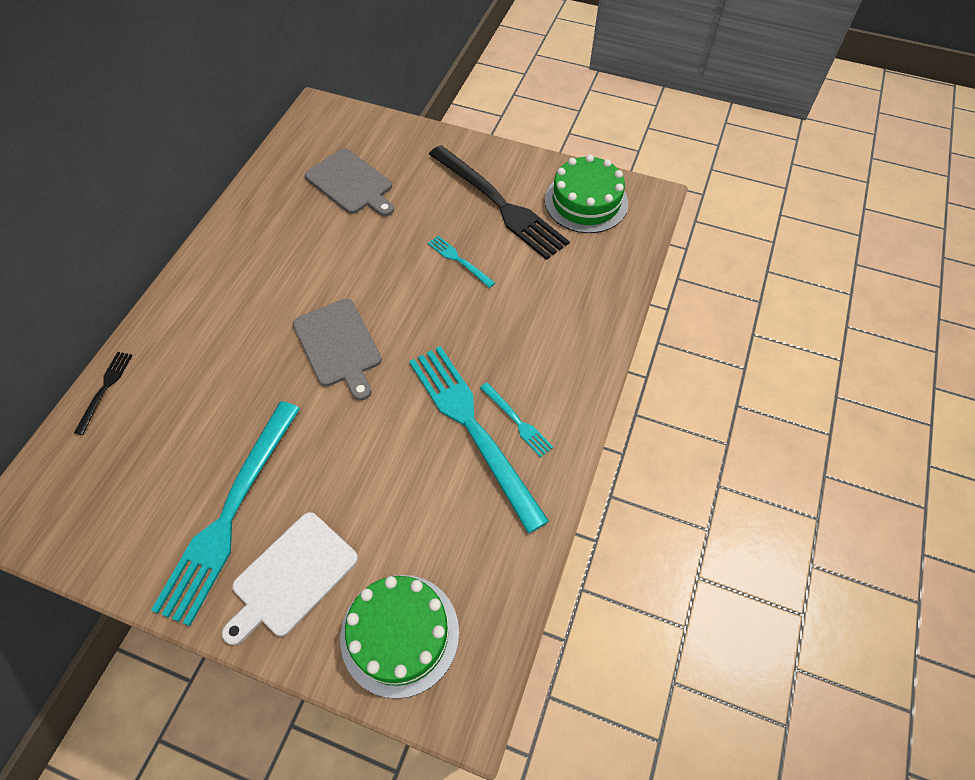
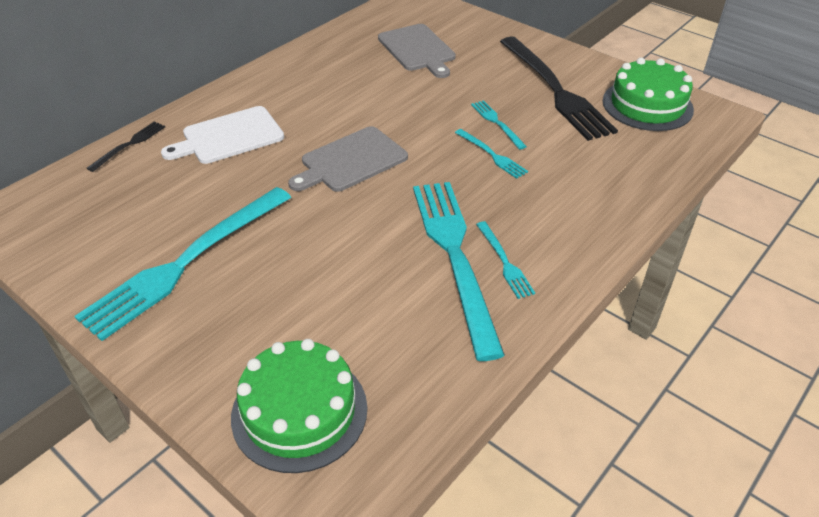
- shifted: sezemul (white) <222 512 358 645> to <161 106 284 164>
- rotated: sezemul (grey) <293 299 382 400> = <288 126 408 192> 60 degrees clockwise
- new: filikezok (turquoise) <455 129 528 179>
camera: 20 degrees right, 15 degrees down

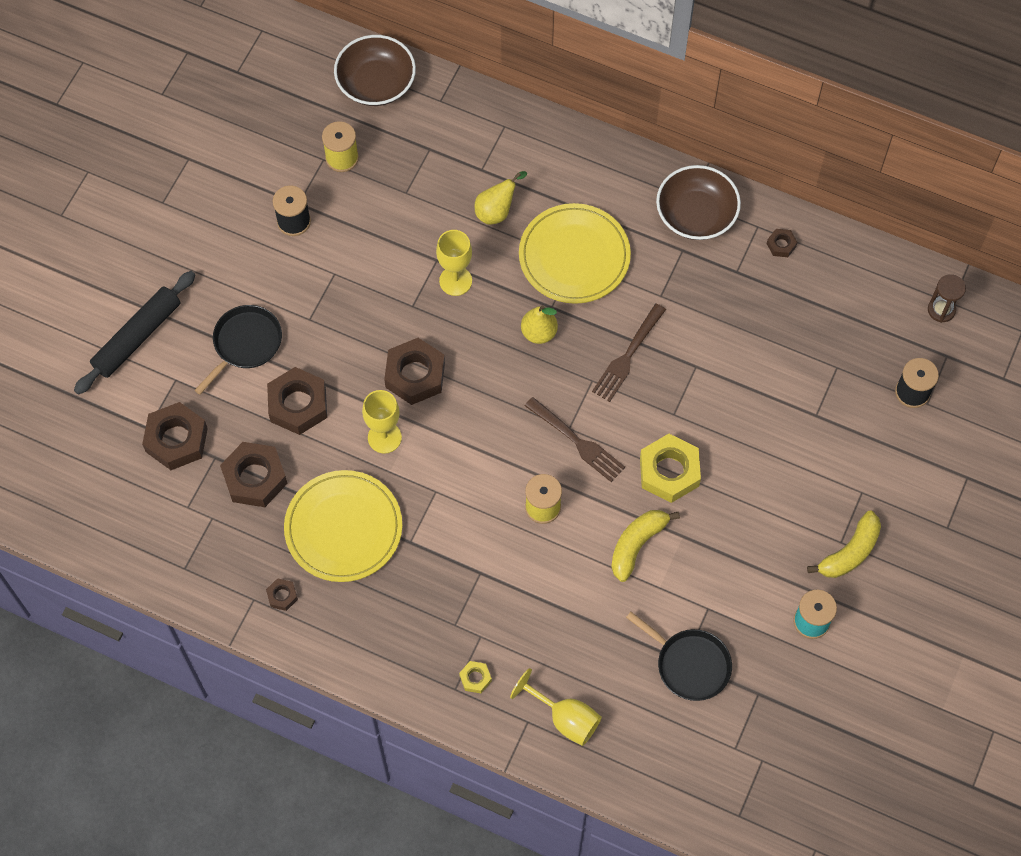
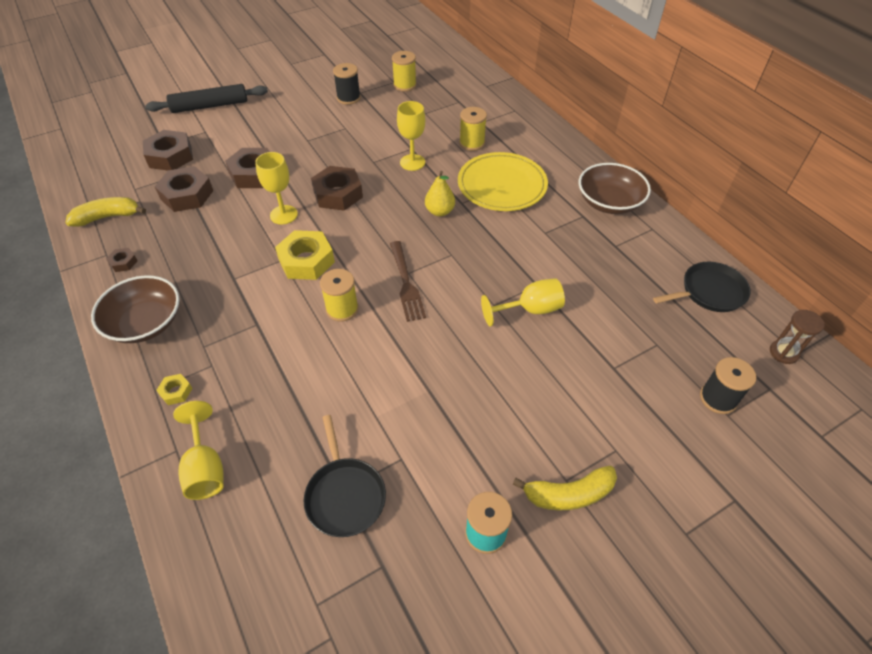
- shifted: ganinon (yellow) <611 510 680 582> to <65 197 146 227>
- shifted: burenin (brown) <334 35 416 106> to <91 275 180 343>
- shifted: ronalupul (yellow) <640 434 701 503> to <275 230 335 280>
- swapped: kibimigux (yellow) <475 171 527 225> to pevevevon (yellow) <459 107 487 151>
- new: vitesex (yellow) <481 278 565 327>
- shifted: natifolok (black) <194 305 282 395> to <653 262 751 312>
- gone: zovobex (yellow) <284 470 402 582>
- gone: filikezok (brown) <592 303 666 402>
- gone: ronalupul (brown) <767 229 798 257>
camera: 35 degrees right, 15 degrees down

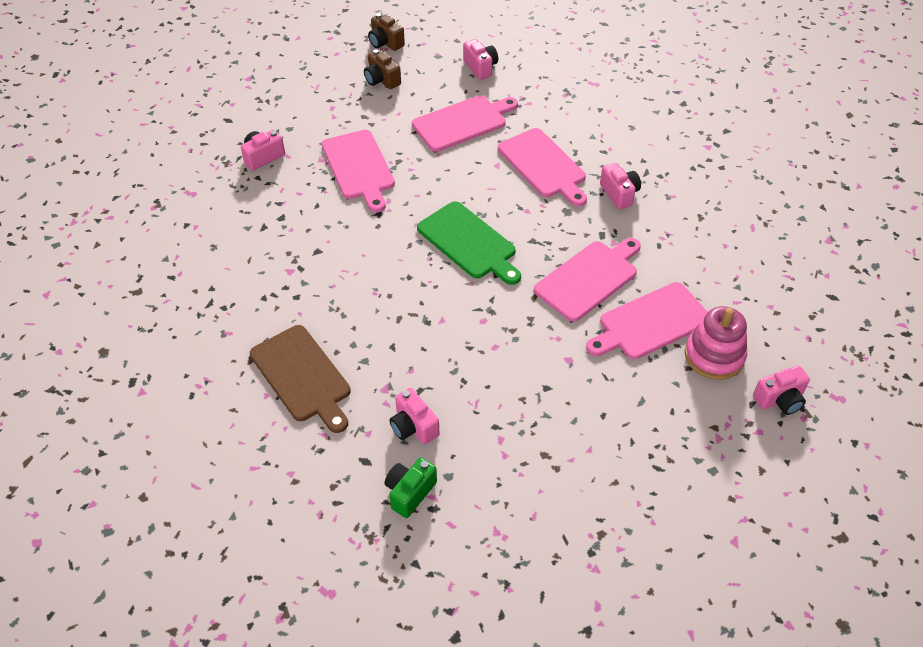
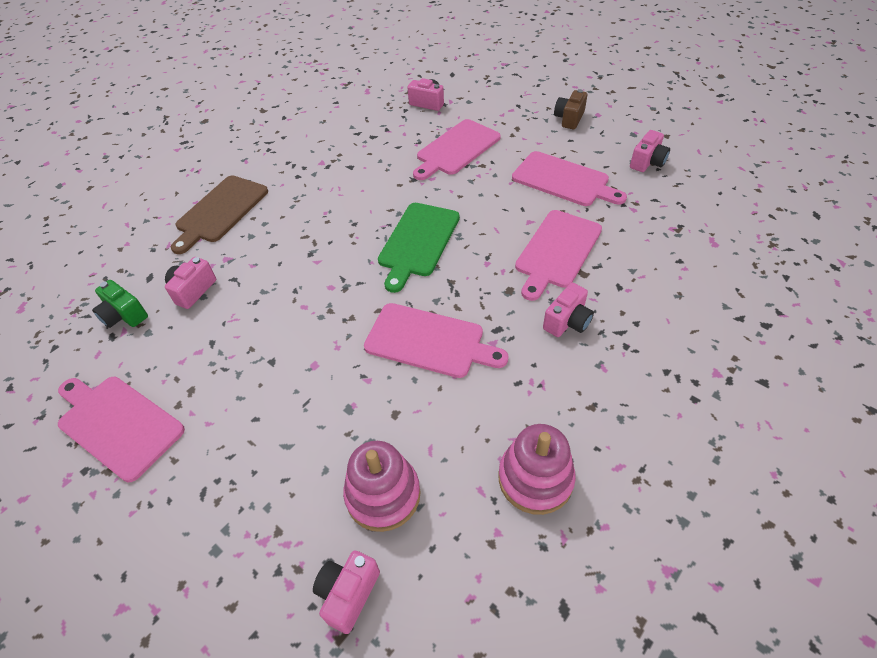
- shifted: sezemul (pink) <586 282 708 359> to <58 377 185 482>
- rotated: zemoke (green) <385 458 437 518> = <92 280 148 328> 150 degrees counterclockwise
- rotated: zemoke (pink) <753 366 810 415> = <313 550 380 634> 75 degrees clockwise
- new: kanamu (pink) <499 424 576 515>
- gone: zemoke (brown) <368 13 405 51>
camera: 65 degrees right, 0 degrees up

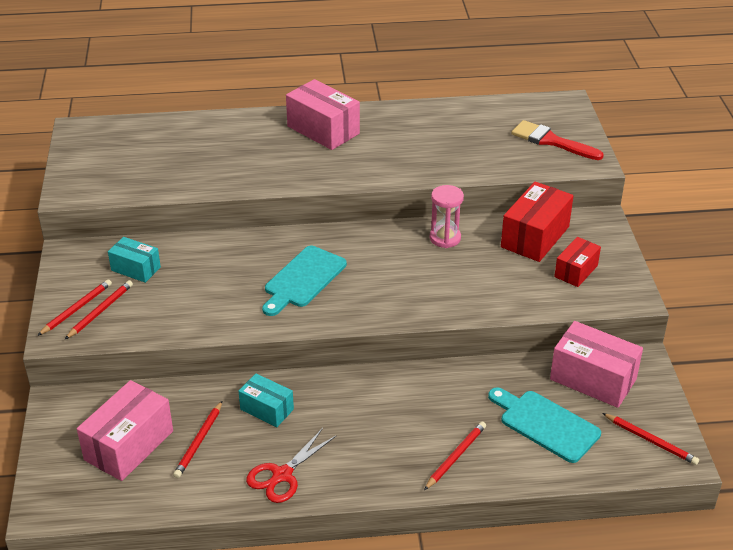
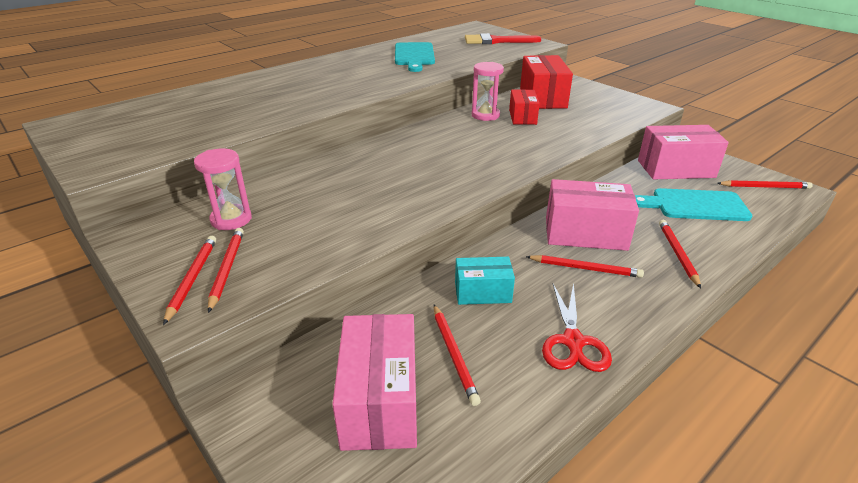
- swapped: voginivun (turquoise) <108 237 161 283> to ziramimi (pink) <194 149 252 230>
- shifted: sezemul (turquoise) <262 246 347 316> to <395 42 435 72>
- shifted: voginivun (red) <554 237 601 287> to <509 89 540 125>
- new: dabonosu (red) <526 255 644 278>
- shifted: voginivun (pink) <286 79 360 150> to <546 179 639 251>
camera: 35 degrees left, 5 degrees down

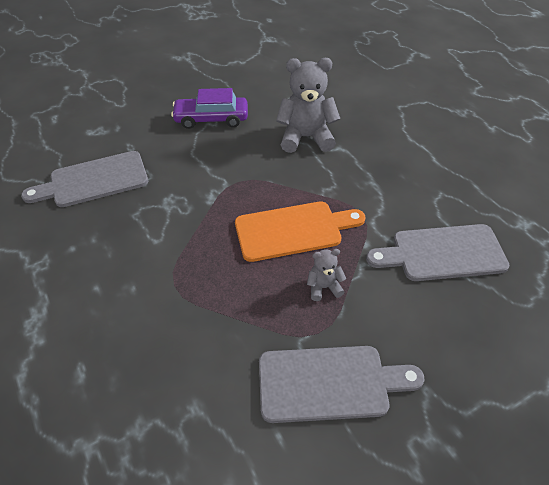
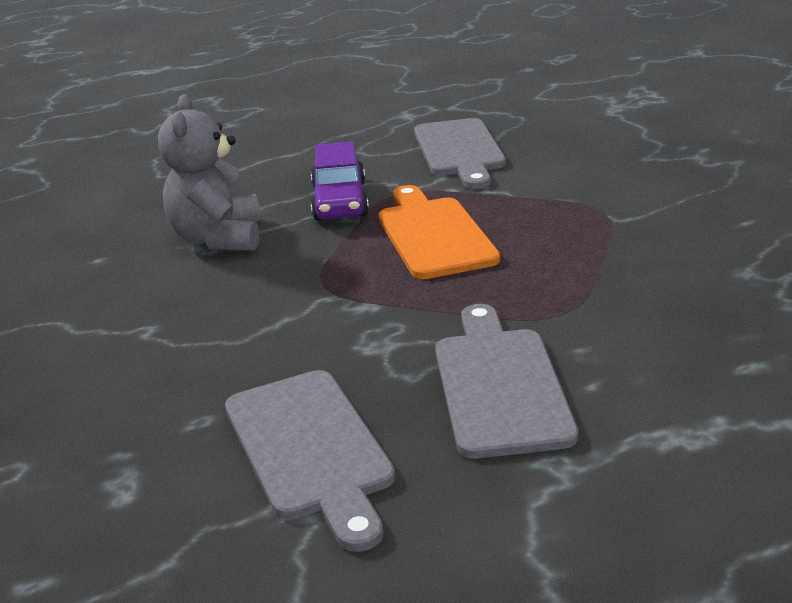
- shifted: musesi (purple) <171 88 248 129> to <311 141 369 221>
- shifted: sezemul (grey) <259 346 424 423> to <435 304 578 459>
- gone: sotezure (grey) <307 249 346 301>
camera: 90 degrees left, 20 degrees down

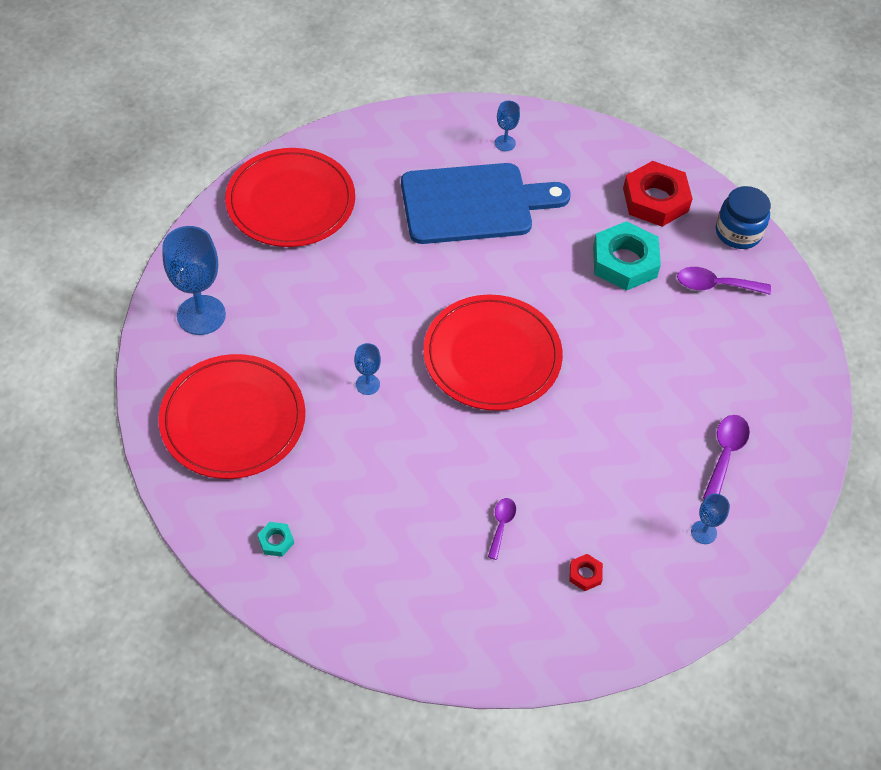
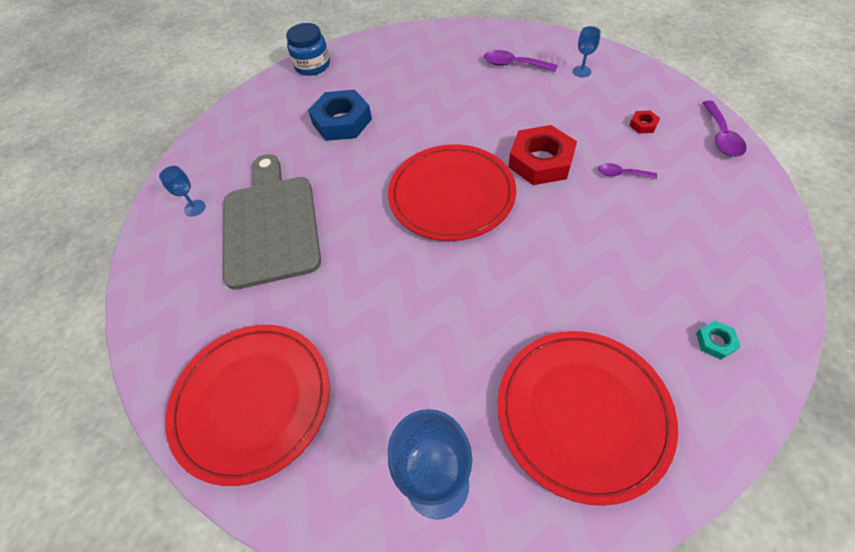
- repainted: sezemul (blue) <401 163 571 244> to sezemul (grey) <223 154 321 290>
- repainted: ronalupul (turquoise) <593 221 661 291> to ronalupul (blue) <308 90 372 141>
- shifted: ronalupul (red) <623 161 693 227> to <509 125 577 185>
- shifted: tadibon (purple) <677 267 771 295> to <702 101 746 157>
- gone: vitesex (blue) <354 343 381 395>
camera: 85 degrees left, 0 degrees up

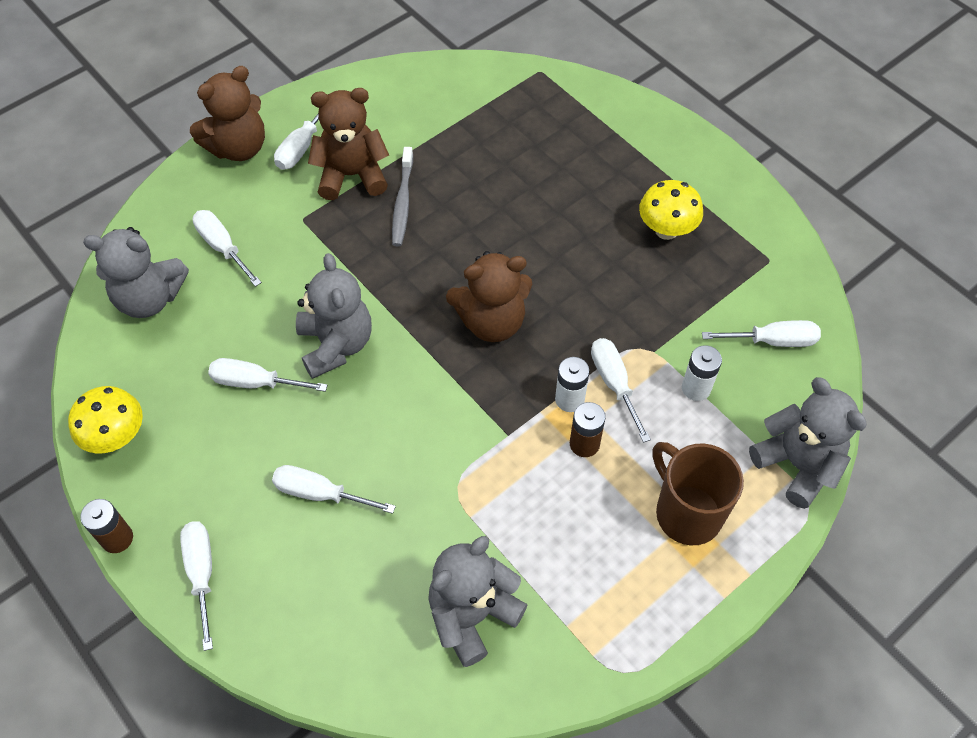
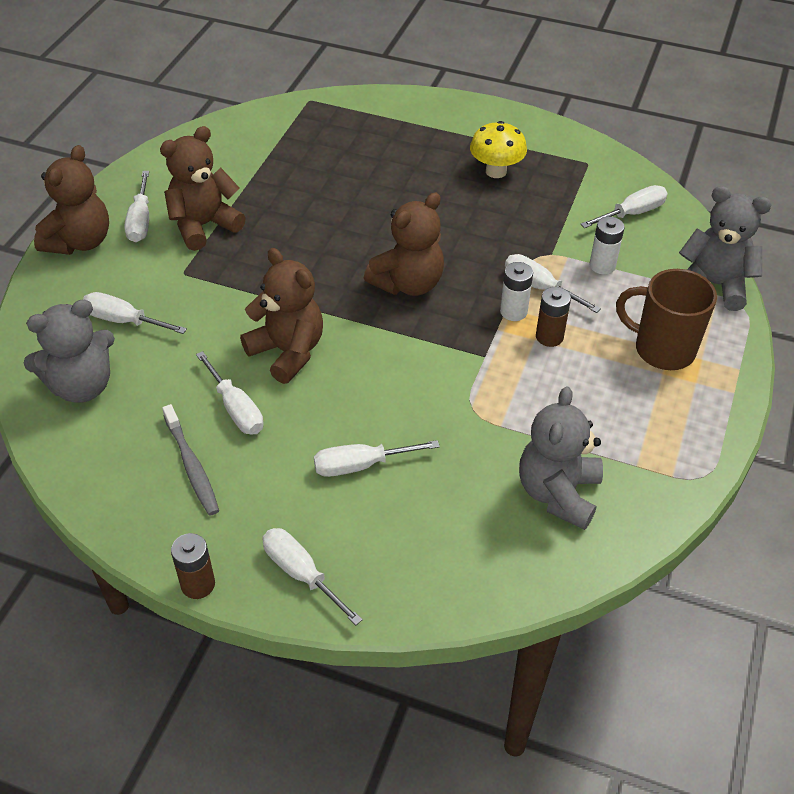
- shifted: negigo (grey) <392 147 413 246> to <162 404 219 516>
- rotated: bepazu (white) <208 358 327 392> = <196 351 264 435> 105 degrees counterclockwise
- repainted: sotezure (grey) <296 253 372 379> to sotezure (brown) <240 248 323 384>
- gone: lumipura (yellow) <68 386 143 453>
camera: 30 degrees left, 10 degrees down

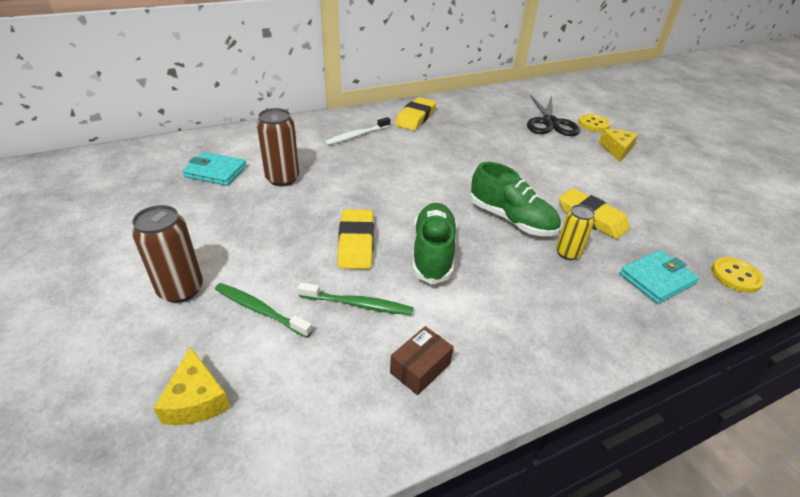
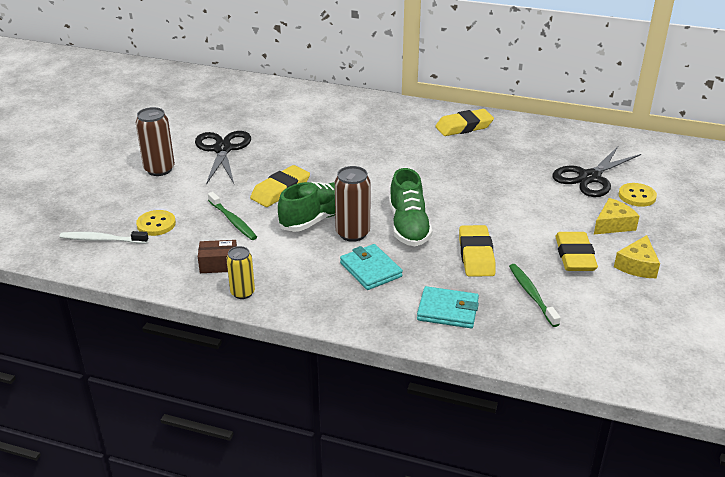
- shifted: negigo (white) <324 117 390 145> to <60 231 148 243>
- shifted: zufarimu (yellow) <711 257 765 293> to <136 210 176 236>
- new: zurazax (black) <195 131 251 185>
- shifted: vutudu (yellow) <556 204 595 260> to <226 246 255 299>
- shifted: vutudu (brown) <257 108 299 186> to <335 166 371 242>
- shifted: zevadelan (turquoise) <182 152 247 186> to <340 244 403 290>
- shifted: negigo (green) <215 283 312 338> to <509 264 561 327>
- new: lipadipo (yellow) <555 232 598 271>
- shifted: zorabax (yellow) <153 347 230 425> to <614 235 660 278>
camera: 45 degrees right, 5 degrees down

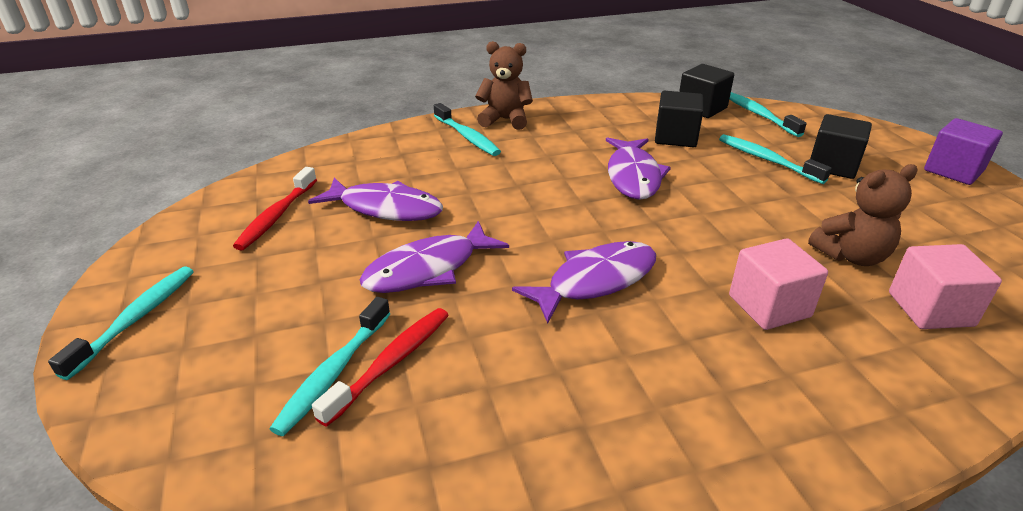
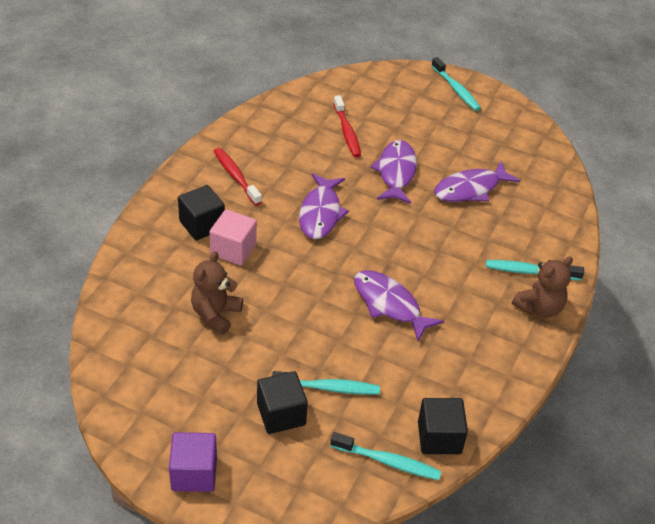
- shifted: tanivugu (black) <655 91 703 147> to <178 185 225 240>
- shifted: negigo (red) <233 167 317 251> to <214 148 262 206>
- gone: negigo (turquoise) <270 297 390 436>
- gone: tanivugu (pink) <889 244 1002 329>
camera: 130 degrees right, 10 degrees up

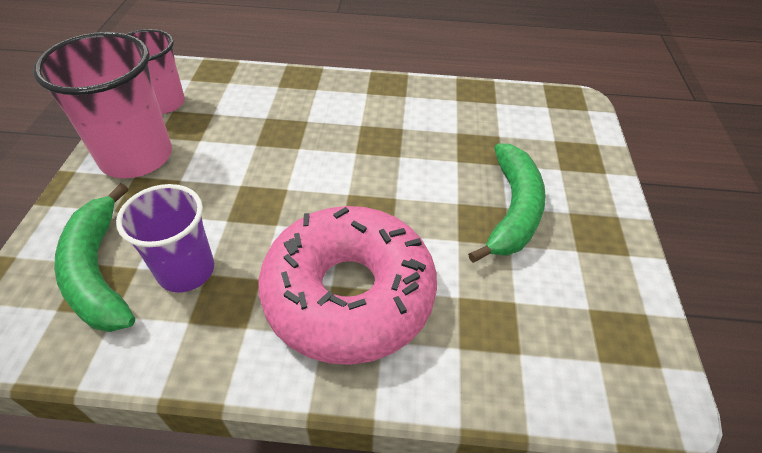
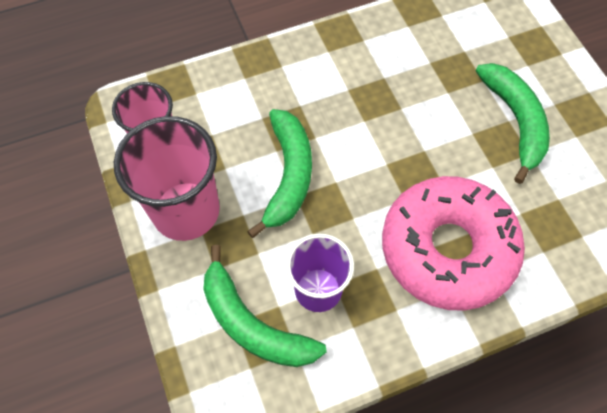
- new: ganinon (green) <247 109 312 238>
camera: 25 degrees left, 15 degrees up

